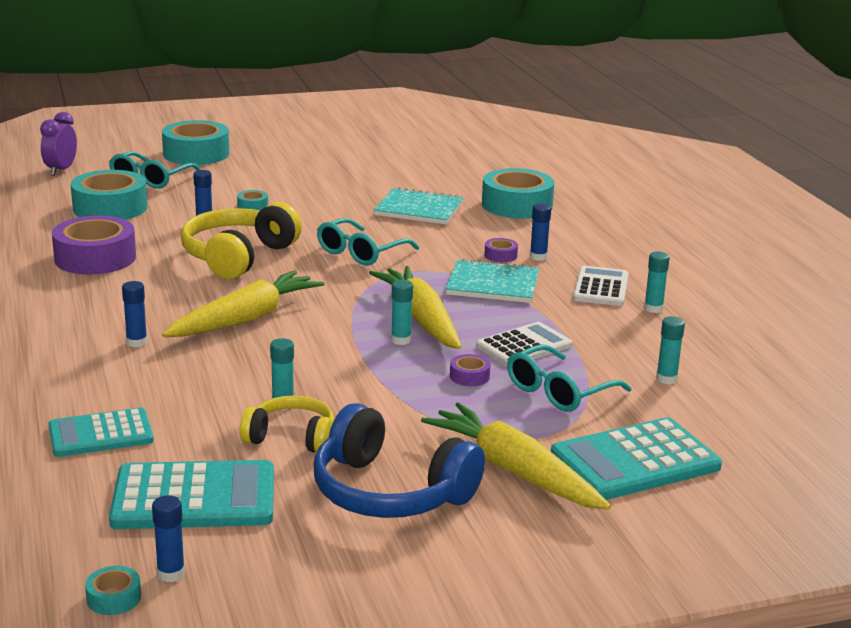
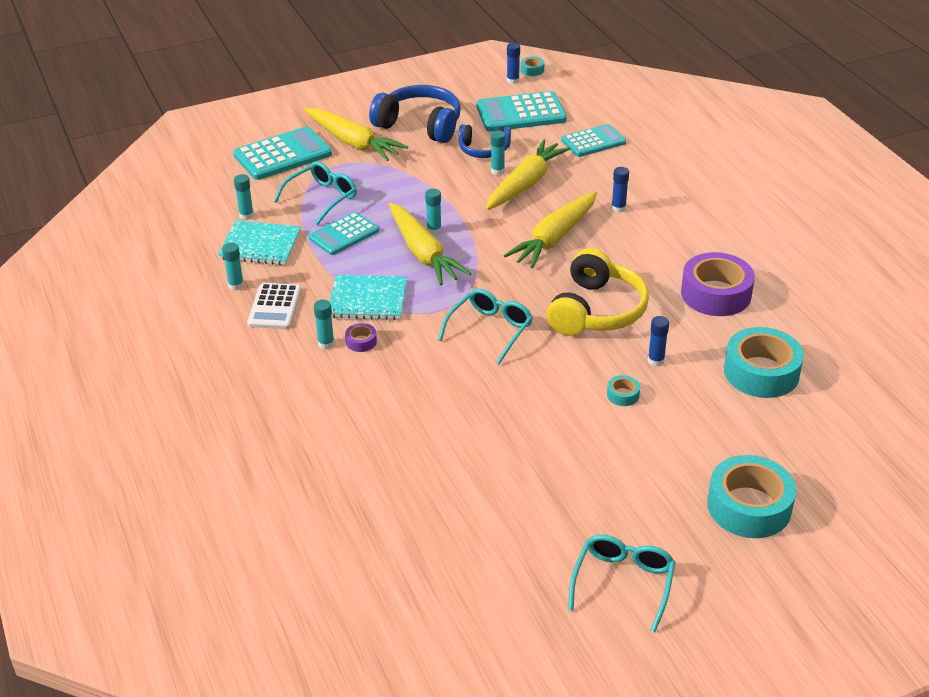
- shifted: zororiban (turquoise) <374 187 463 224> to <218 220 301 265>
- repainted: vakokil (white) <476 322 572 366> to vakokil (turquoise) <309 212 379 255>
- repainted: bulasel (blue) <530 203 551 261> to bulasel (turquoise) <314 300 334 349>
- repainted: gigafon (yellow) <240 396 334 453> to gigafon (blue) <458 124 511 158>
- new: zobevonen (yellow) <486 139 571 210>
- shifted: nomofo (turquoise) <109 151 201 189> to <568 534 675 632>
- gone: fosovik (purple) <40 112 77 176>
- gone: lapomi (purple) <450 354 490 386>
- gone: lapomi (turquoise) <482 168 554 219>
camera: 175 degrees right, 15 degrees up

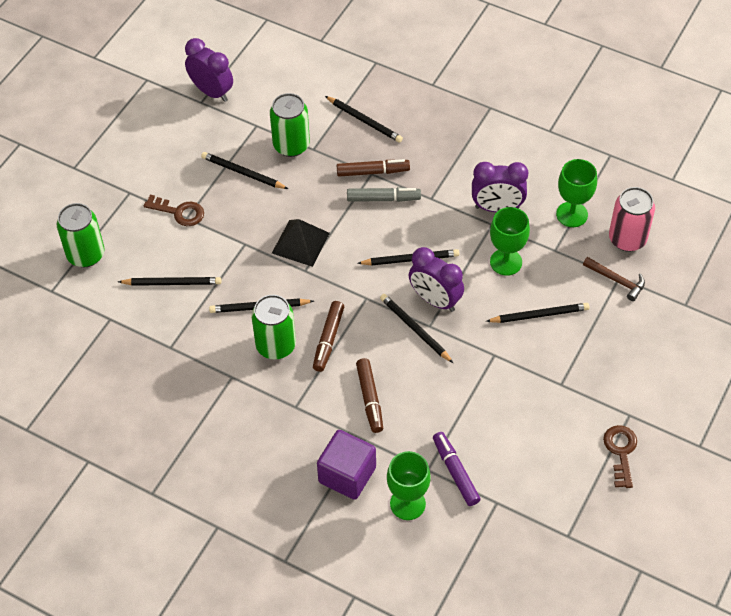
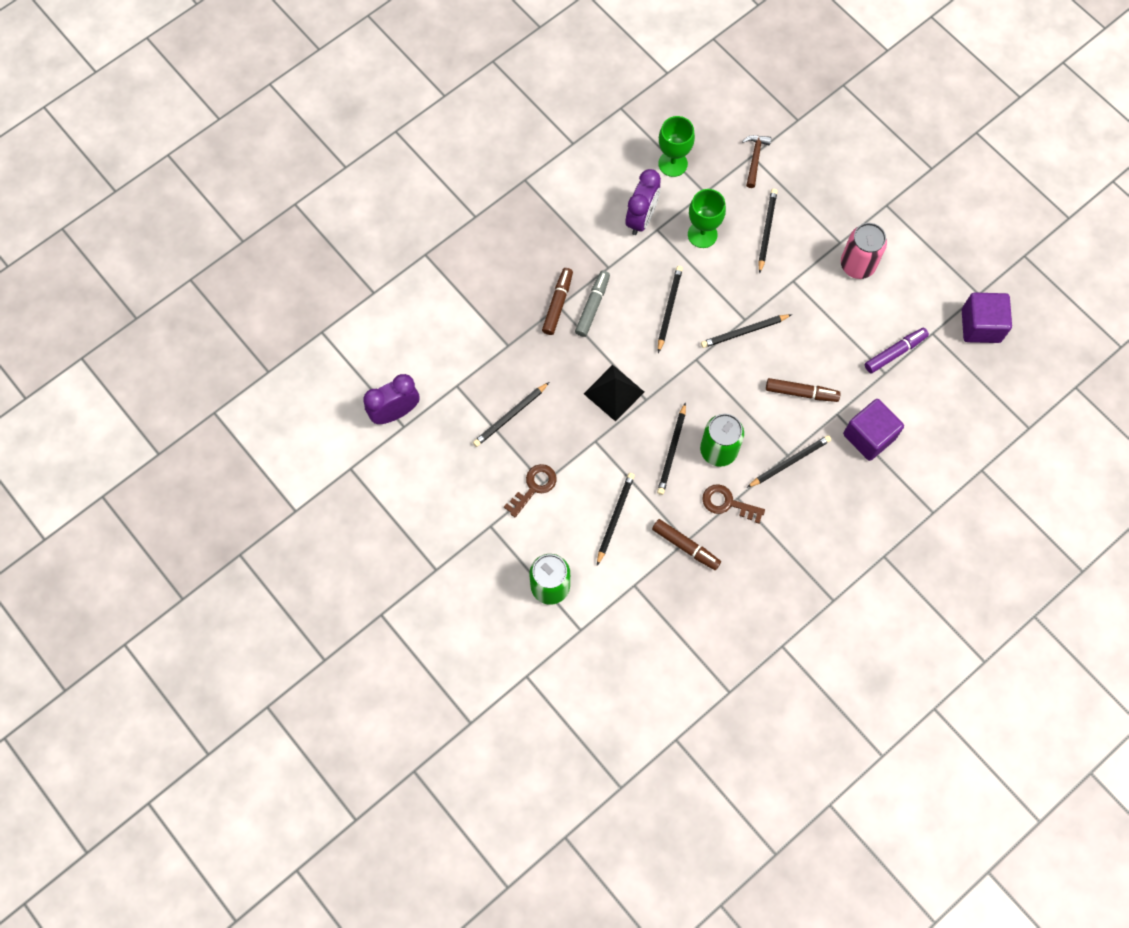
- shifted: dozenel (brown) <313 301 344 372> to <652 519 721 570>
- shifted: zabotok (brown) <603 425 637 488> to <702 484 765 523>
- rotated: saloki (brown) <583 257 645 301> = <742 135 771 188> 45 degrees counterclockwise
- shifted: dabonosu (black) <325 96 403 142> to <747 435 831 488>
- shifted: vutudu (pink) <609 187 655 252> to <841 223 887 279>
- rotated: dozenel (purple) <433 432 481 506> = <865 328 929 373> 150 degrees clockwise
- new: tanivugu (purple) <962 293 1012 343>
- gone: vutudu (green) <270 93 310 157>
- gone: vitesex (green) <387 451 431 520>
- gone: fosovik (purple) <409 247 464 312>
camera: 70 degrees left, 15 degrees up

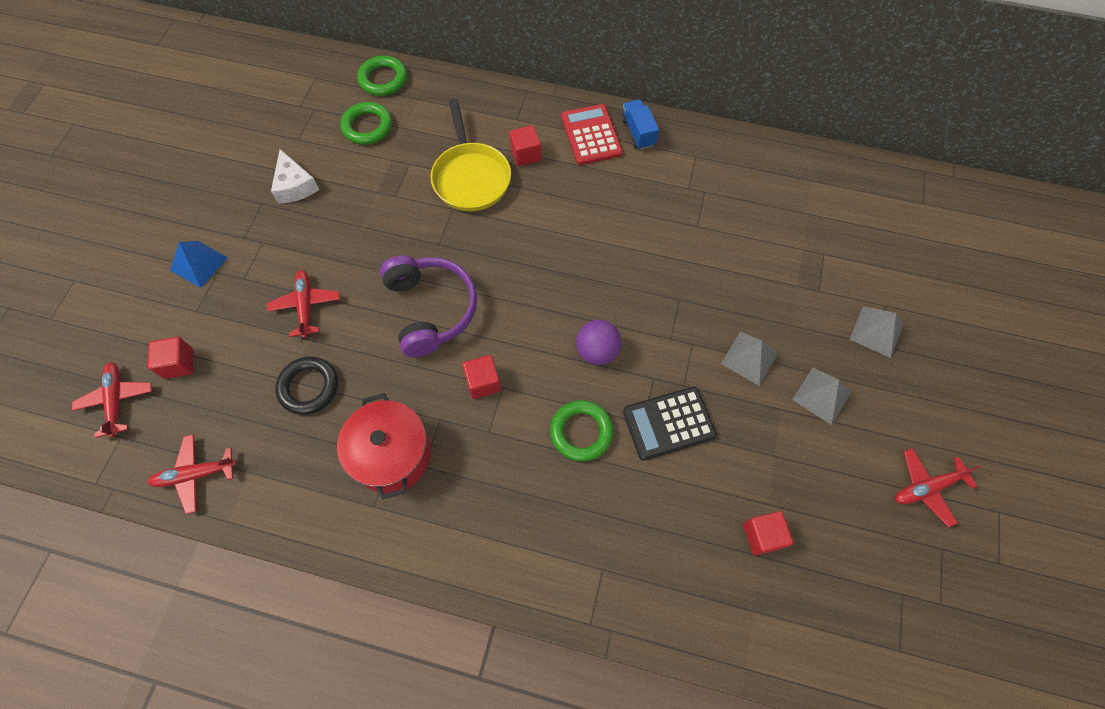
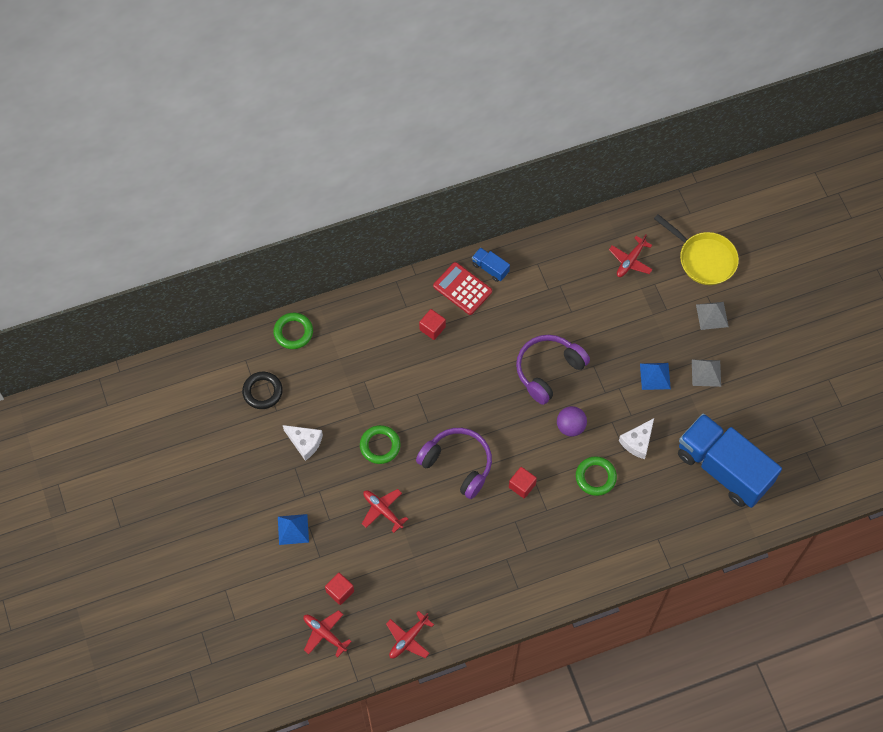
- shifted: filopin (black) <275 357 338 415> to <242 372 283 409>
- shifted: filopin (green) <340 102 392 145> to <360 425 401 464>
- new: gigafon (purple) <516 335 590 405>
- shifted: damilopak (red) <895 448 981 527> to <609 234 653 277>
- swapped: vakokil (black) <623 387 717 461> to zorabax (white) <619 418 654 459>
- repainted: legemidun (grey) <721 331 778 386> to legemidun (blue) <640 363 671 390>
- shifted: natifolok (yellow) <430 99 511 211> to <654 214 739 285>
- swapped: tanivugu (red) <743 511 794 556> to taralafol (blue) <678 413 782 508>
- gone: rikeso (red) <337 393 431 500>
camera: 35 degrees left, 0 degrees up

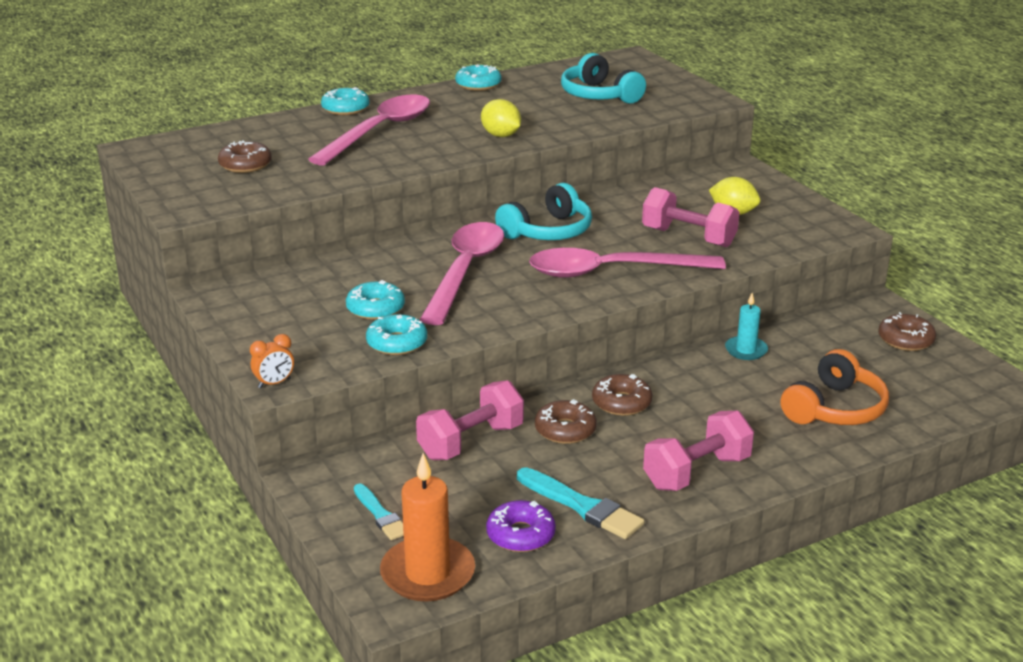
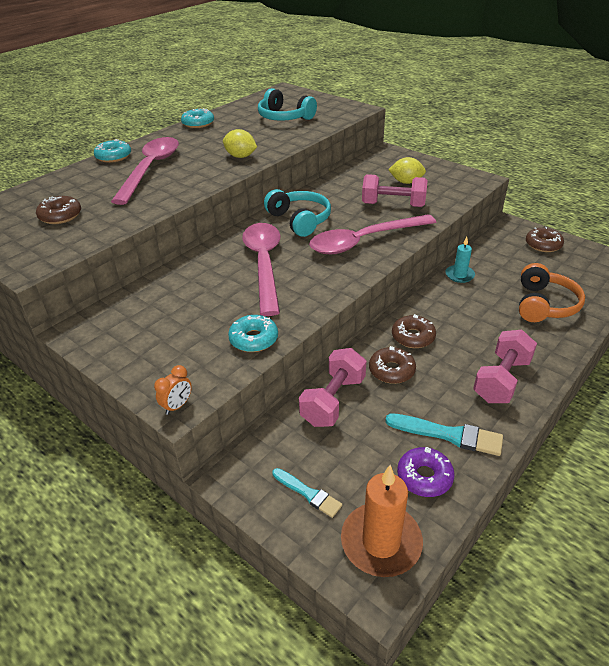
- rotated: gigafon (turquoise) <495 183 592 240> = <264 189 331 237> 60 degrees counterclockwise
- gone: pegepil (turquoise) <346 280 405 320>
camera: 20 degrees left, 10 degrees up

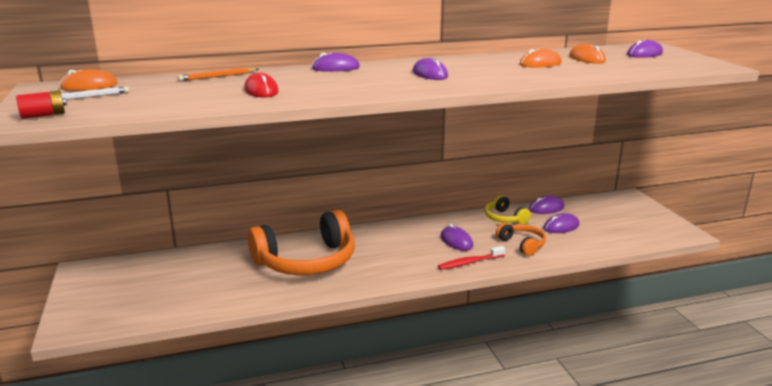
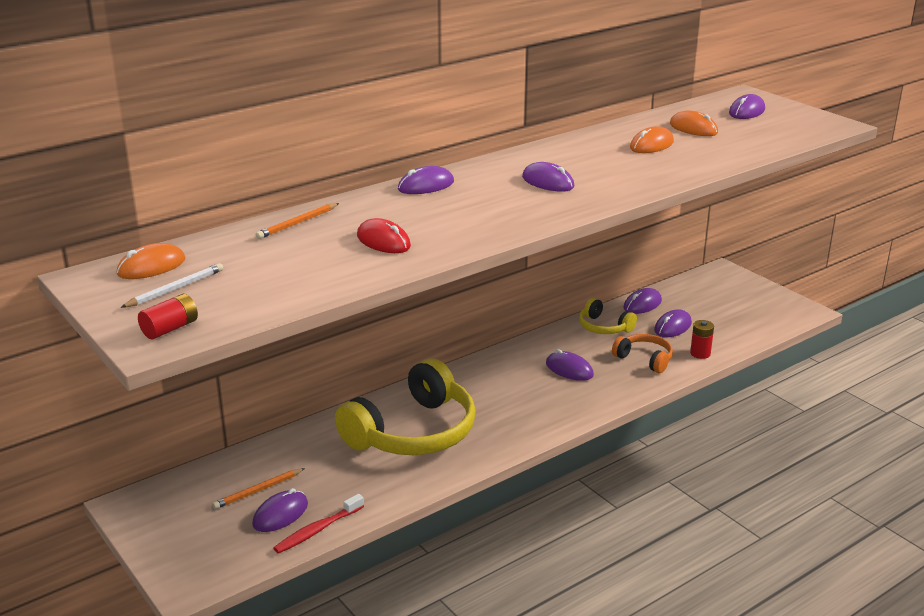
- new: dabonosu (orange) <212 468 305 509>
- new: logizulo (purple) <252 488 308 532>
- shifted: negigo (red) <438 246 505 270> to <273 494 364 554>
- repainted: gigafon (orange) <247 210 355 275> to gigafon (yellow) <335 359 476 455>
- new: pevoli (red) <690 320 714 359>
camera: 20 degrees left, 5 degrees up

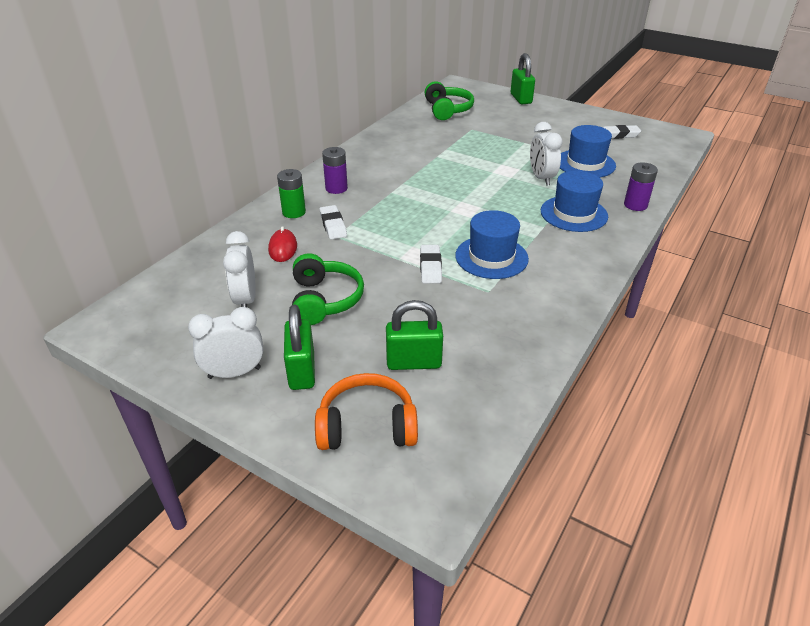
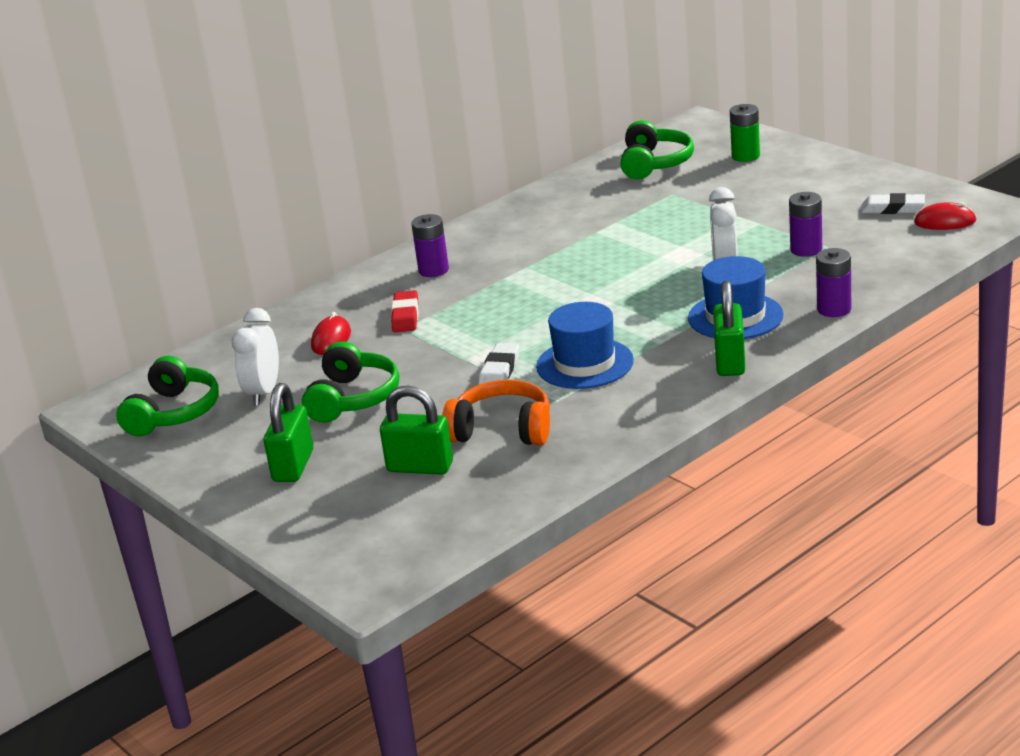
- new: gigafon (green) <116 356 219 437>
- repainted: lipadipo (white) <320 205 347 240> to lipadipo (red) <391 290 419 332>
- shifted: gigafon (orange) <315 373 418 450> to <442 380 550 445>
- shifted: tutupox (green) <510 53 535 104> to <713 281 745 376>
- shifted: pevoli (green) <277 169 306 218> to <730 104 760 162>
- swapped: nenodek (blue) <560 125 616 178> to pevoli (purple) <789 192 822 257>
- new: logizulo (red) <914 202 977 230>
- gone: fosovik (white) <188 307 263 379>
camera: 20 degrees right, 10 degrees down

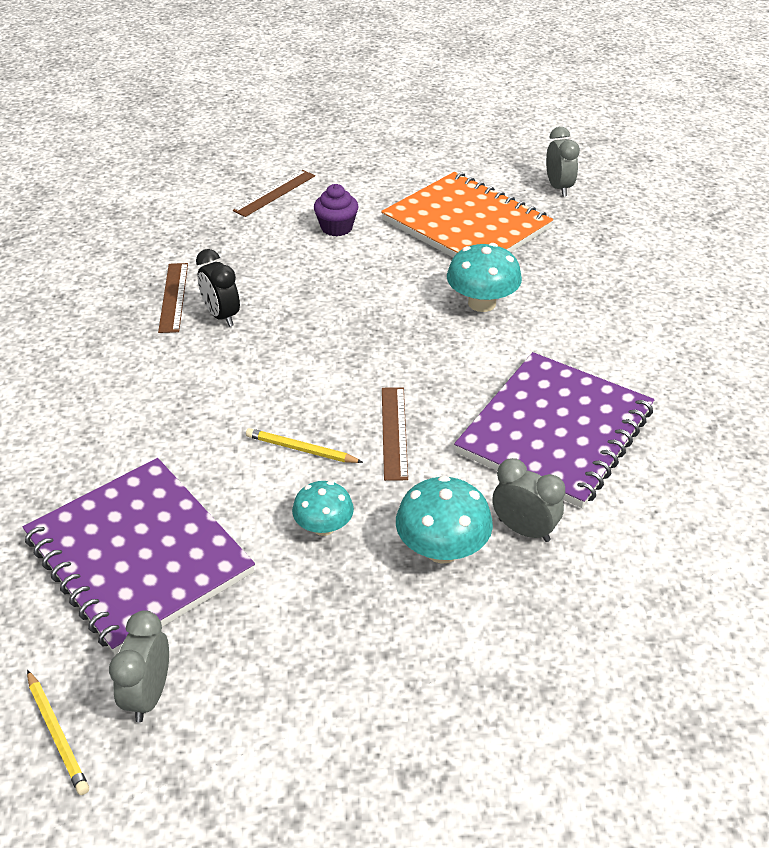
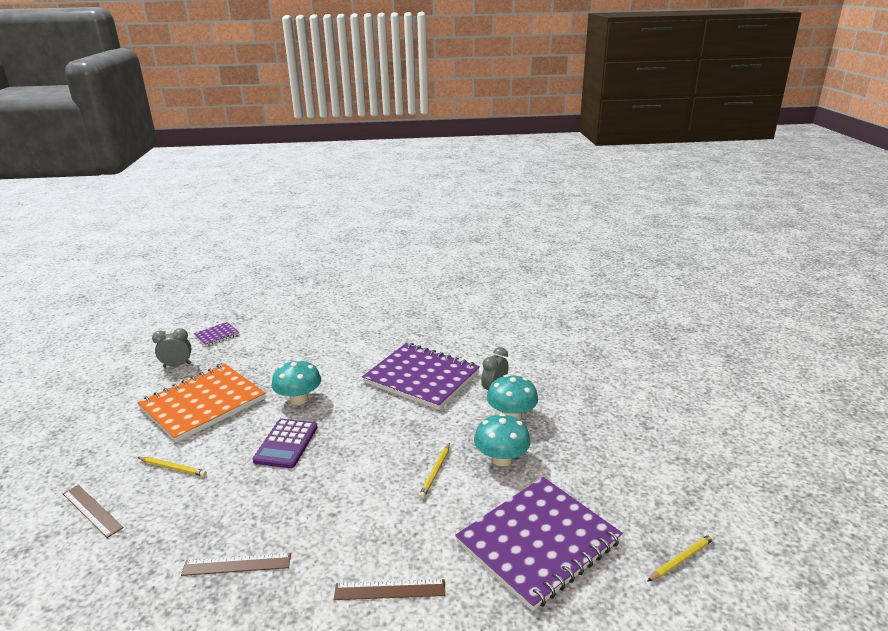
- swapped: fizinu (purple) <314 184 359 236> to dabonosu (yellow) <138 457 207 477>
- new: zororiban (purple) <194 322 240 346>
- new: vakokil (purple) <252 419 318 468>
- shifted: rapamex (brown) <382 387 408 481> to <334 579 445 600>
- scaled: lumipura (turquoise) <292 481 354 536> = <474 413 531 466> x1.53
- gone: fosovik (grey) <109 610 169 722>
- gone: fosovik (black) <196 249 240 327>
camera: 90 degrees left, 15 degrees down

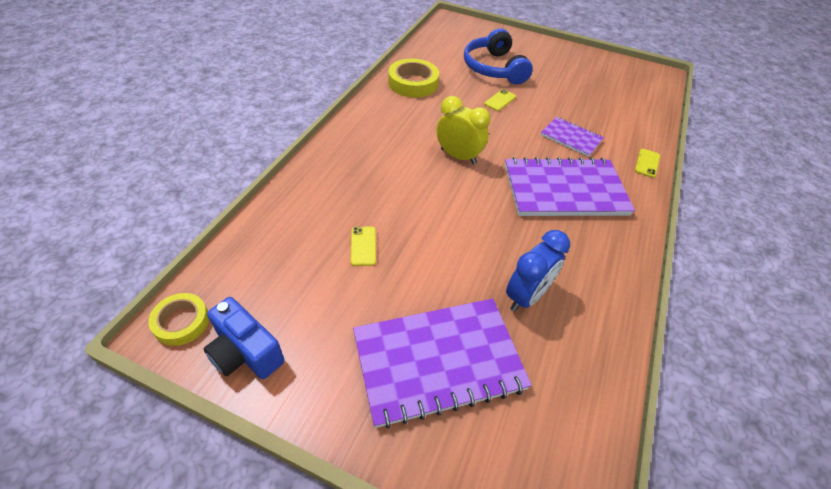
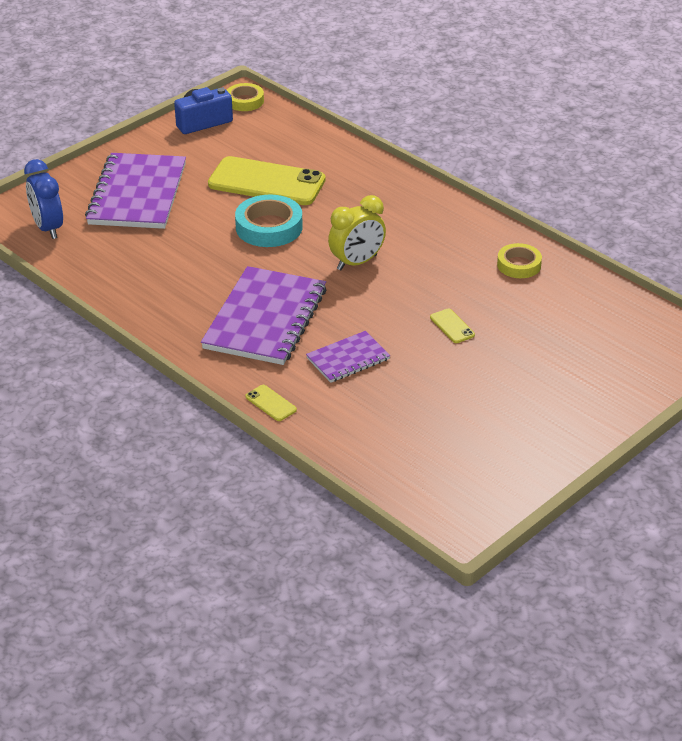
- shifted: fosovik (blue) <506 230 570 312> to <24 159 63 239>
- scaled: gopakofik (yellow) <351 227 376 266> = <208 156 326 205> x2.47
- new: lapomi (turquoise) <235 195 303 247>
- scaled: lapomi (yellow) <388 58 439 98> = <497 243 542 278> x0.64
- gone: gigafon (blue) <464 28 533 84>
camera: 115 degrees right, 10 degrees down

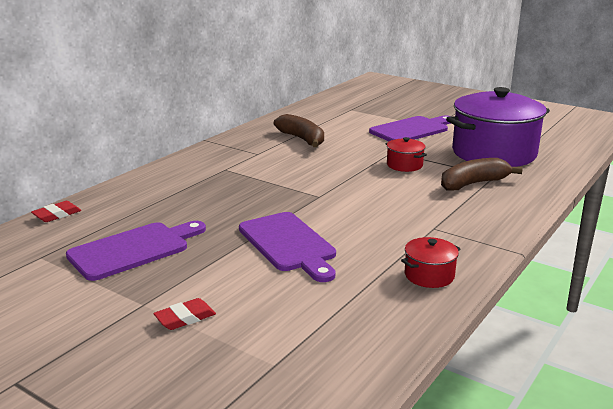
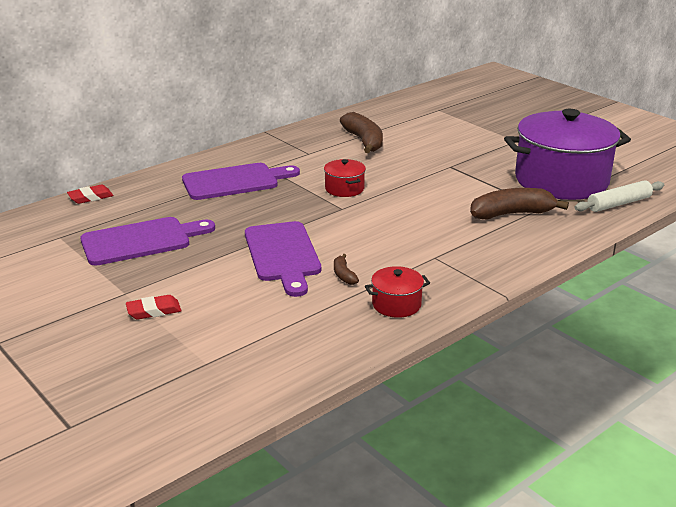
- shifted: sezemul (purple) <369 116 451 141> to <182 163 300 200>
- shifted: rikeso (red) <386 137 427 172> to <324 159 366 197>
- new: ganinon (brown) <334 254 359 285>
- new: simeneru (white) <574 180 664 212>
camera: 15 degrees right, 5 degrees up

